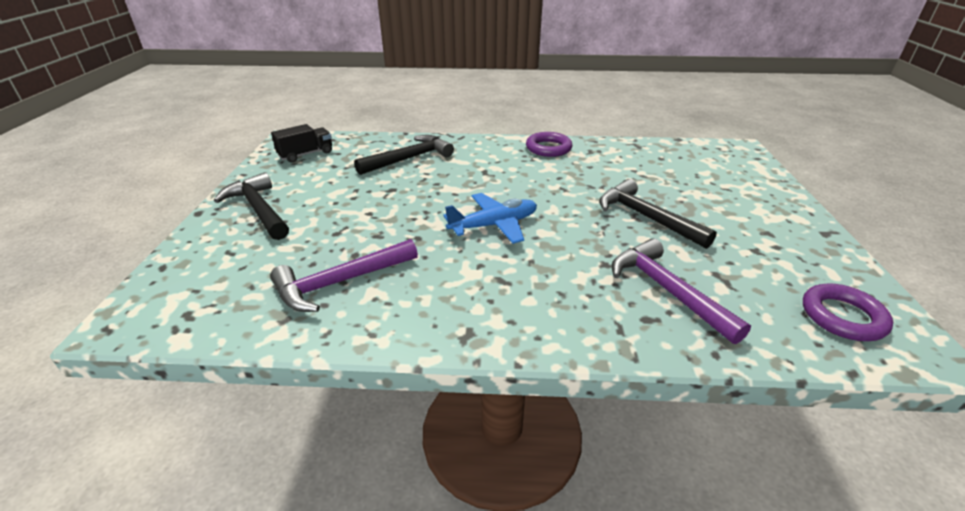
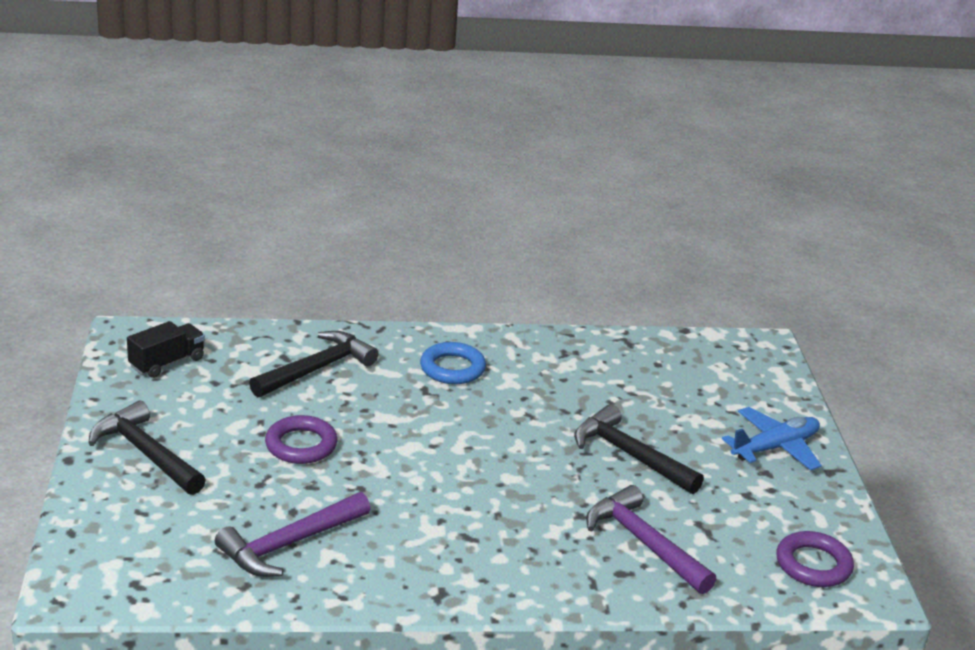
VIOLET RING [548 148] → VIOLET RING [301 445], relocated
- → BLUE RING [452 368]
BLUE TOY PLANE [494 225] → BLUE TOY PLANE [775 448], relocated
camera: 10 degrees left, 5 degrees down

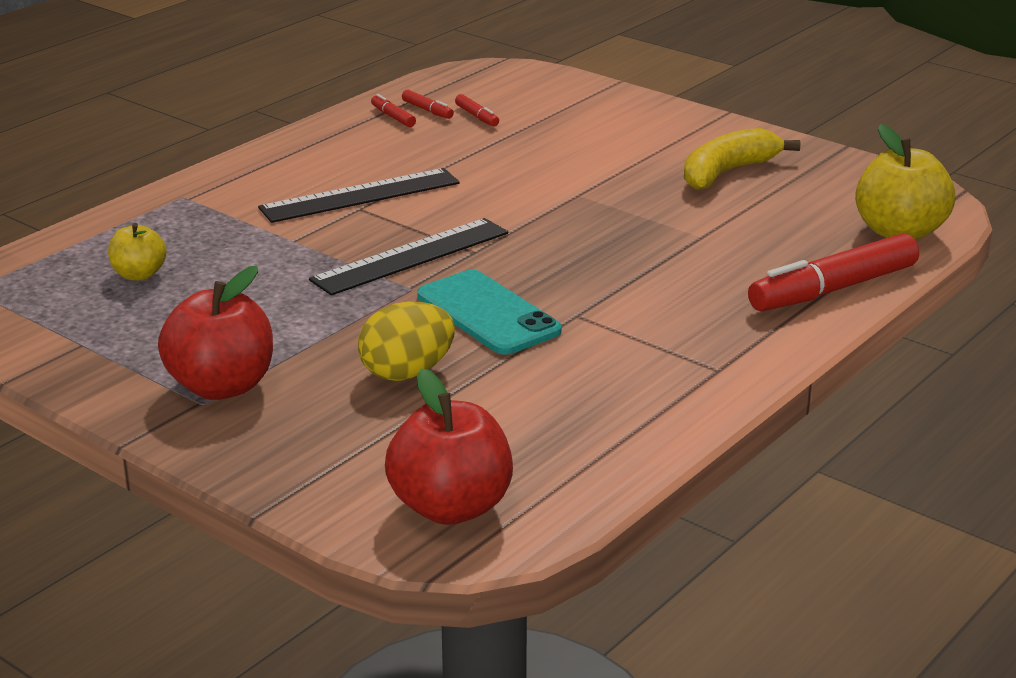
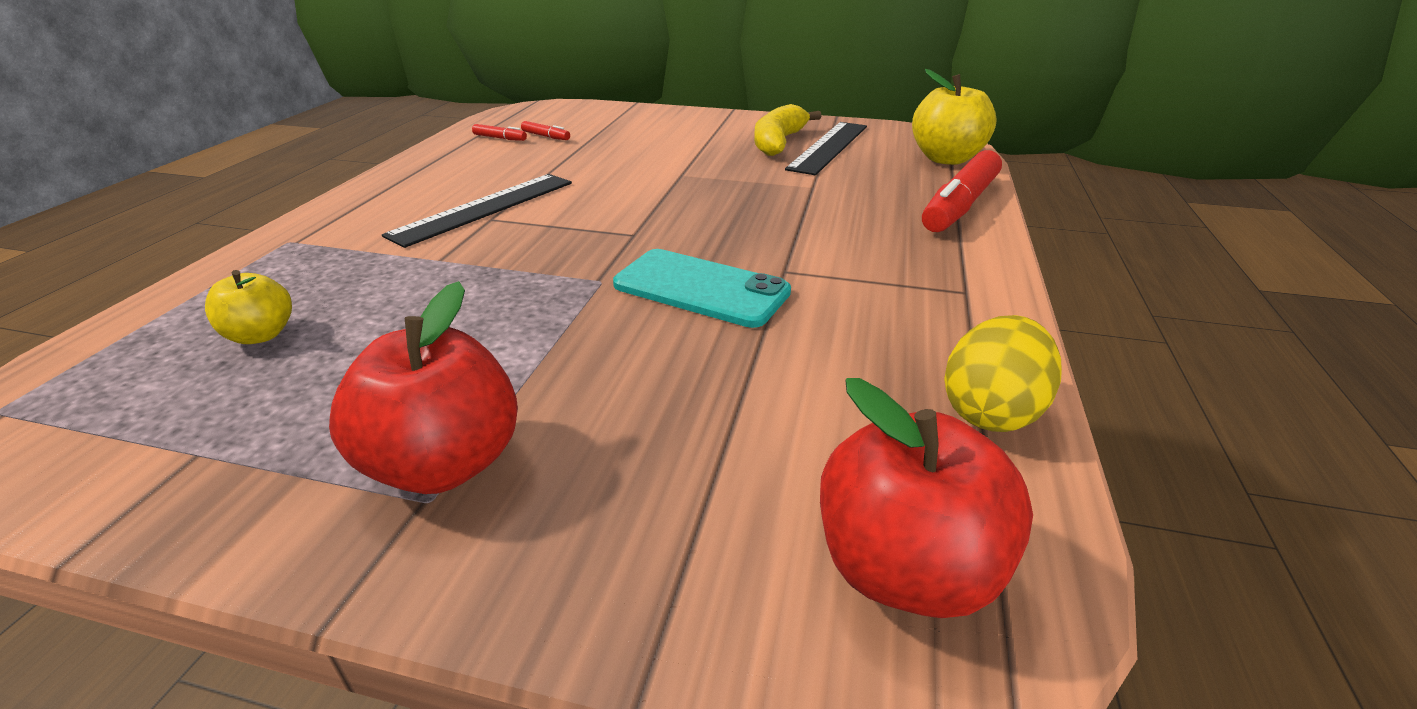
JET-BLACK STRAIGHTEDGE [411 256] → JET-BLACK STRAIGHTEDGE [828 147], relocated
GOLDEN EGG [407 373] → GOLDEN EGG [991 411], relocated
CRIMSON MARKER [393 117] → -
camera: 25 degrees left, 5 degrees up

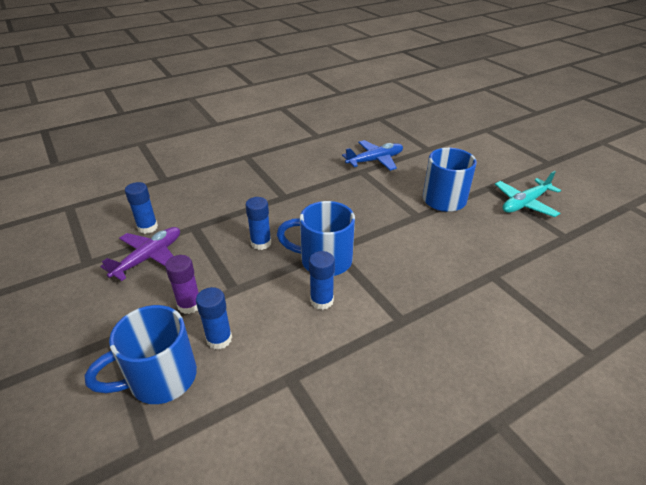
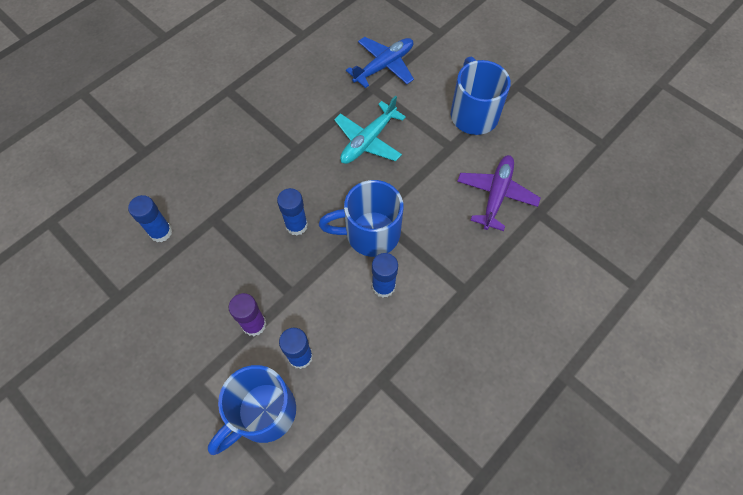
TEAL TOY PLANE [524 203] → TEAL TOY PLANE [368 141], relocated
VIOLET TOY PLANE [149 258] → VIOLET TOY PLANE [496 195], relocated
camera: 15 degrees left, 25 degrees up

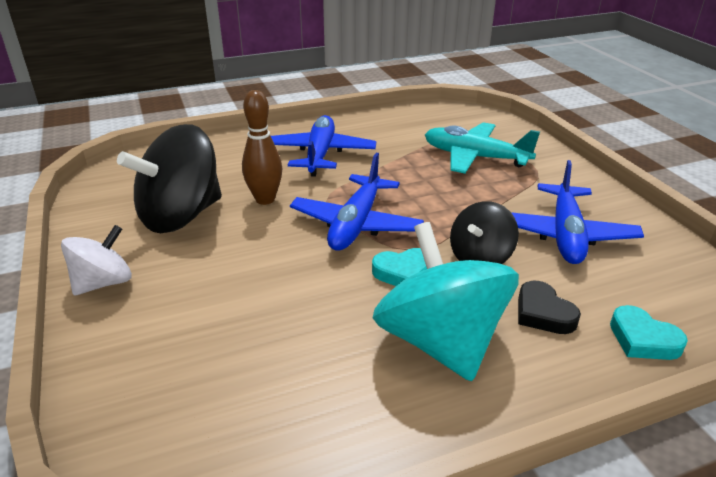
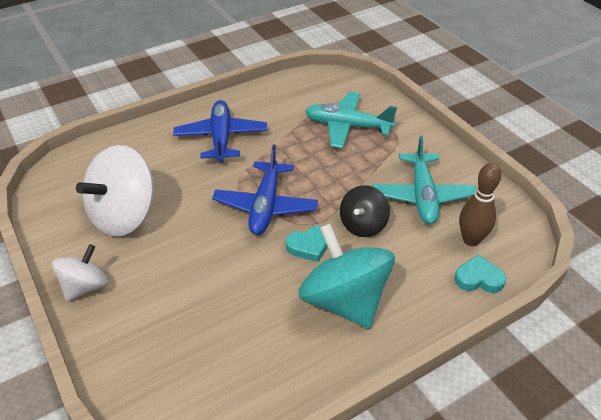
JET-BLACK WHIRLIGIG [181 216] → WHITE WHIRLIGIG [124 215]
BLUE TOY PLANE [565 234] → TEAL TOY PLANE [422 196]
TEAL LOVE HEART [643 339] → TEAL LOVE HEART [478 278], 150 degrees clockwise
RUSSET SKITTLE [265 199] → RUSSET SKITTLE [471 240], relocated
JET-BLACK LOVE HEART [543 313] → -
camera: 10 degrees left, 10 degrees up

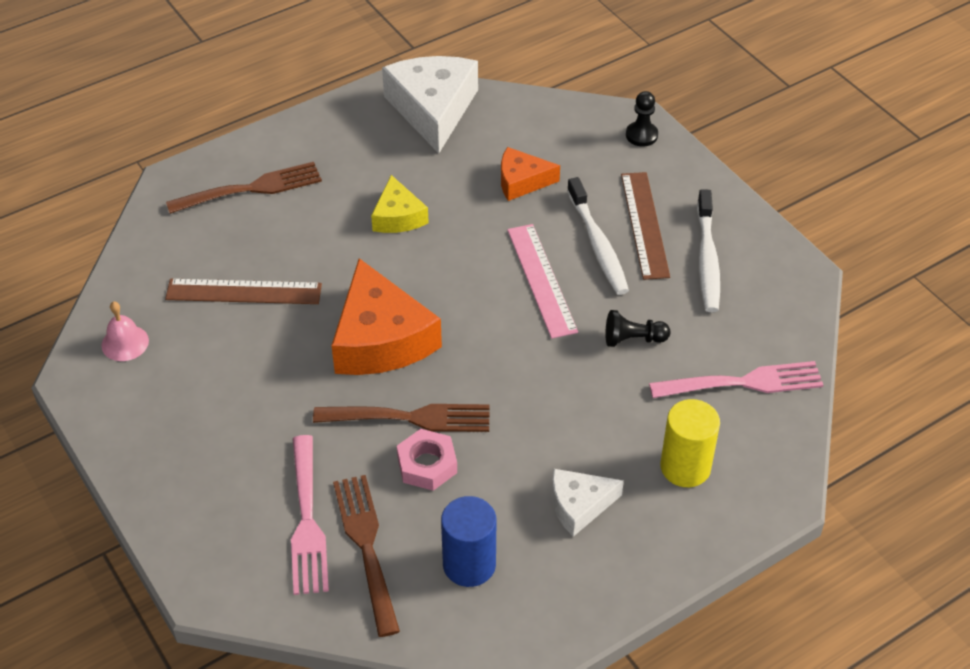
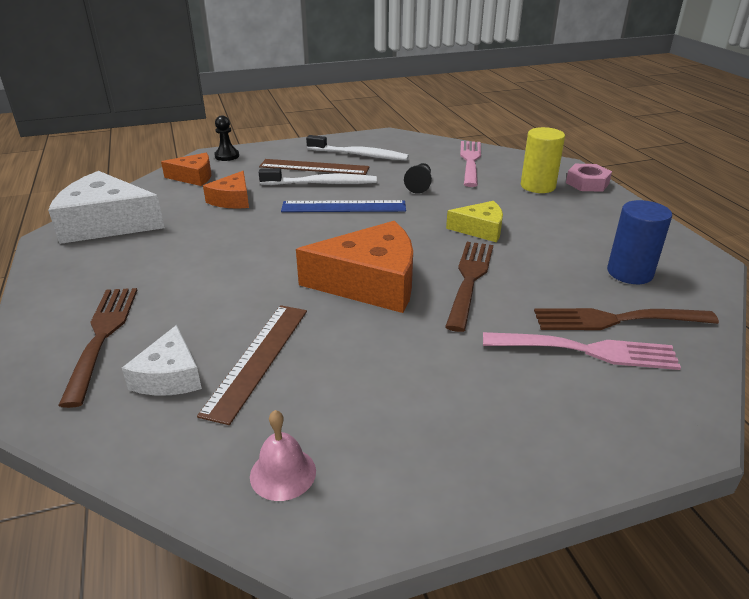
WHITE CHEESE WEDGE [579 505] → WHITE CHEESE WEDGE [170 376], relocated
- → ORANGE-COLOURED CHEESE WEDGE [193 177]
PINK STRAIGHTEDGE [541 280] → BLUE STRAIGHTEDGE [343 207]
GOLDEN CHEESE WEDGE [398 216] → GOLDEN CHEESE WEDGE [480 229], relocated
PINK HEXAGON NUT [427 465] → PINK HEXAGON NUT [587 183], relocated
camera: 75 degrees left, 15 degrees down

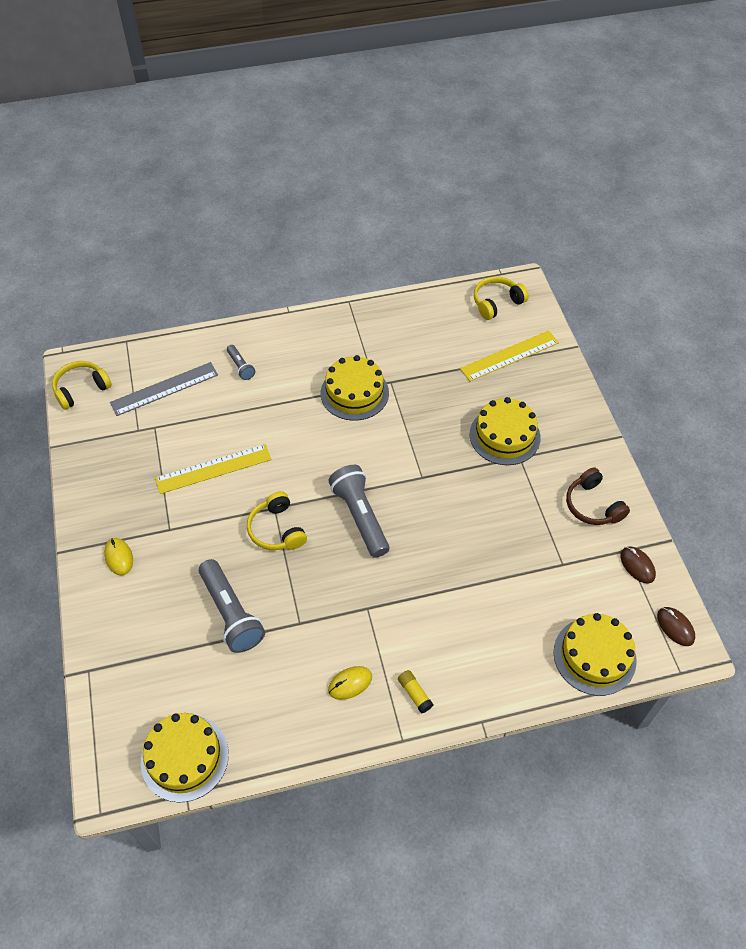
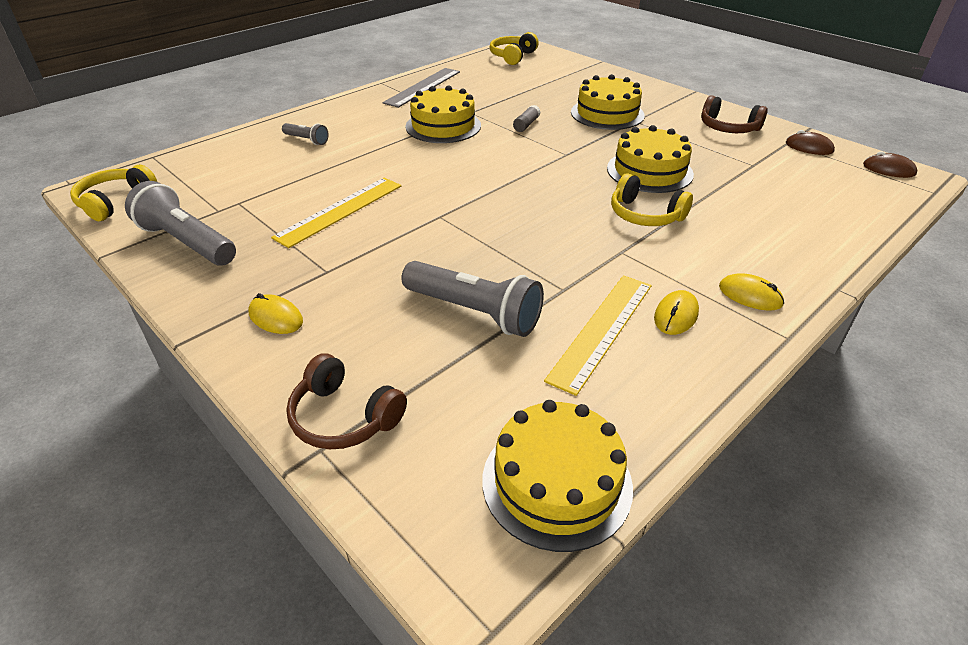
GREY POCKET TORCH [360 517] → GREY POCKET TORCH [187 243], relocated
- → RUSSET HEADSET [344 417]
GREY STRAIGHTEDGE [164 389] → GREY STRAIGHTEDGE [423 87], relocated
- → GREY GLUE STICK [526 125]
GOLDEN STRAIGHTEDGE [509 356] → GOLDEN STRAIGHTEDGE [602 330], relocated
GOLDEN LAYER CAKE [594 656] → GOLDEN LAYER CAKE [649 171], relocated
GOLDEN HEADSET [277 530] → GOLDEN HEADSET [645 215], relocated
GOLDEN GLUE STICK [414 694] → GOLDEN COMPUTER MOUSE [750 295]
camera: 30 degrees left, 15 degrees down

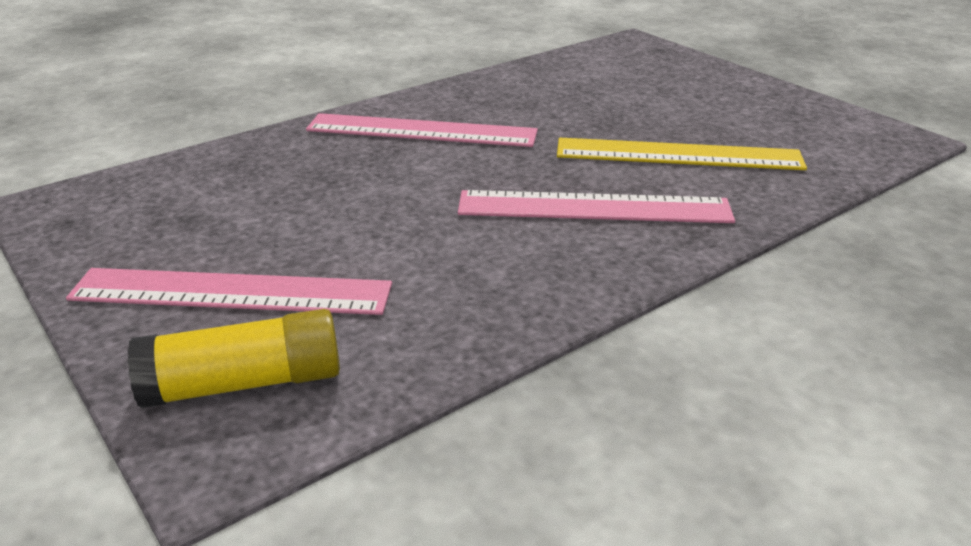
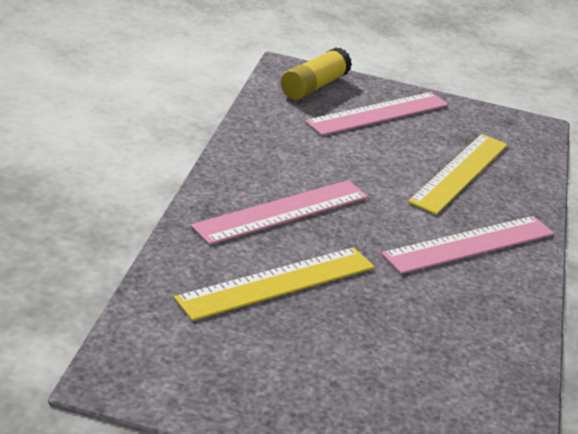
- → GOLDEN STRAIGHTEDGE [460 172]
camera: 135 degrees right, 0 degrees up

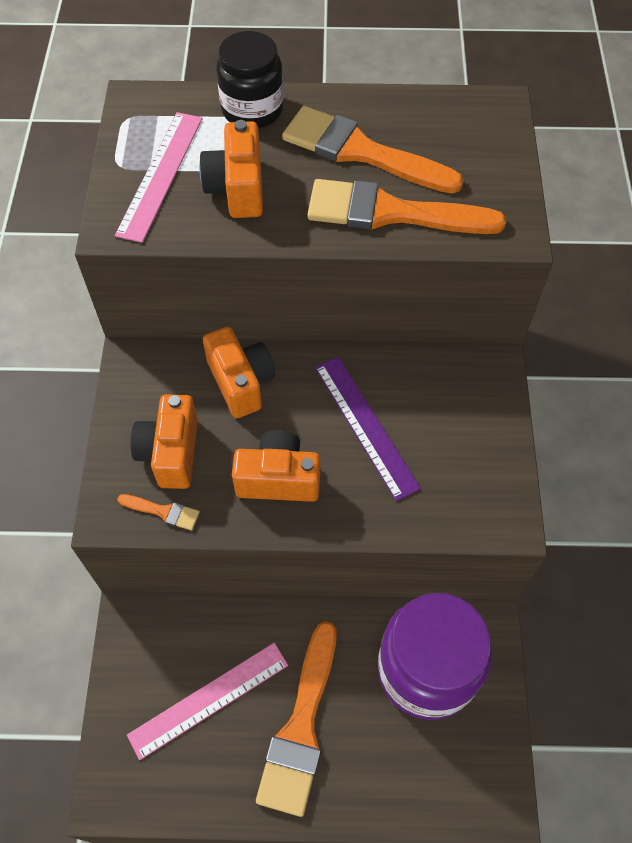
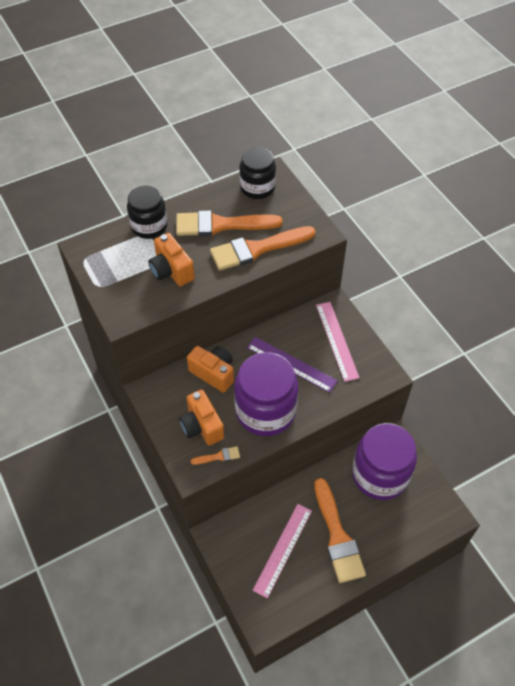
ORANGE-COLOURED CAMERA [278 479] → VIOLET JAM JAR [265 411]
- → JET-BLACK JAM JAR [257 187]
PINK STRAIGHTEDGE [160 175] → PINK STRAIGHTEDGE [336 340], relocated
camera: 30 degrees left, 5 degrees down

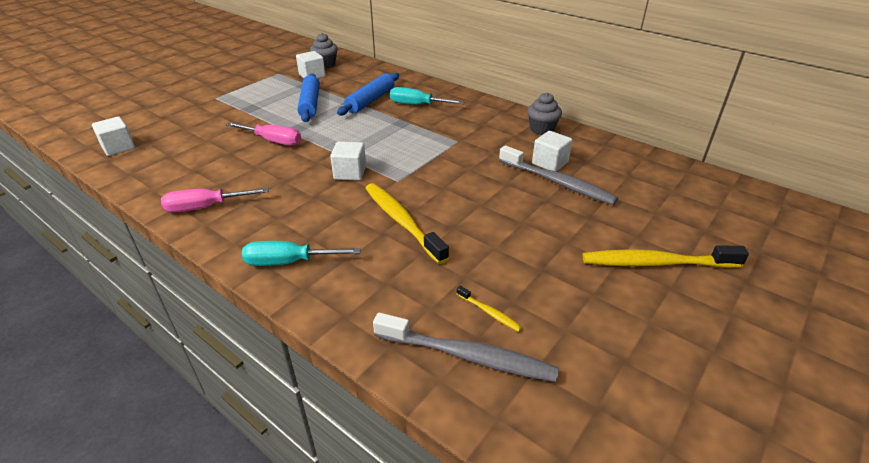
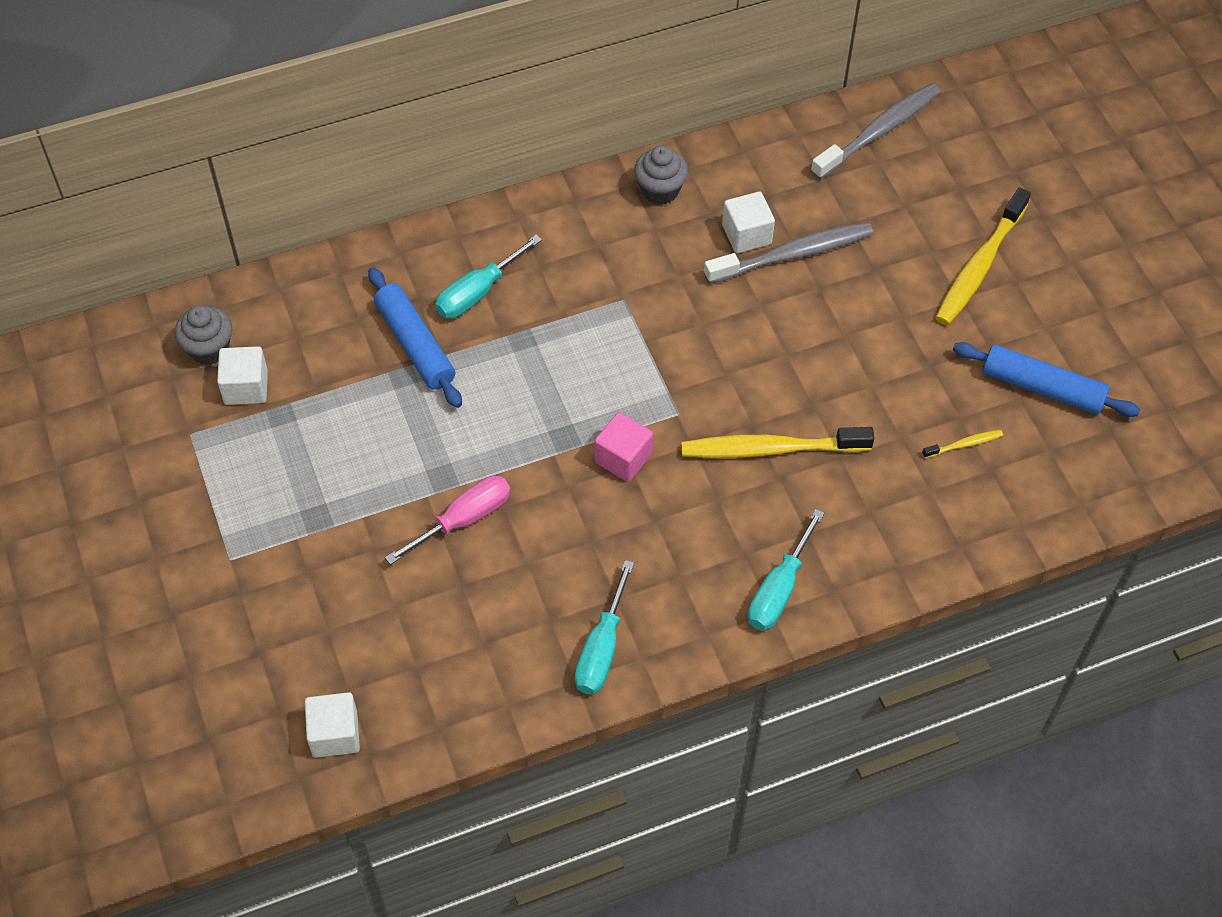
PINK HAND SCREWDRIVER [205 207] → TEAL HAND SCREWDRIVER [601 649]
WHITE SOLID CUBE [350 173] → PINK SOLID CUBE [623 458]
GREY TOOTH BRUSH [467 356] → GREY TOOTH BRUSH [878 132], relocated
BLUE PASTRY ROLLER [310 104] → BLUE PASTRY ROLLER [1042 388], relocated
camera: 60 degrees left, 20 degrees up

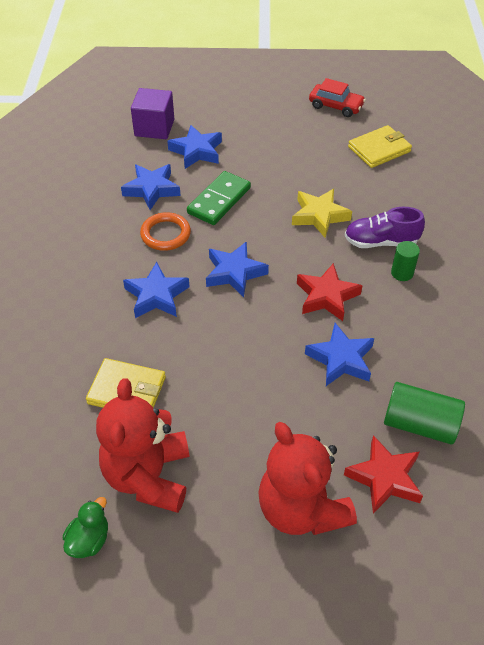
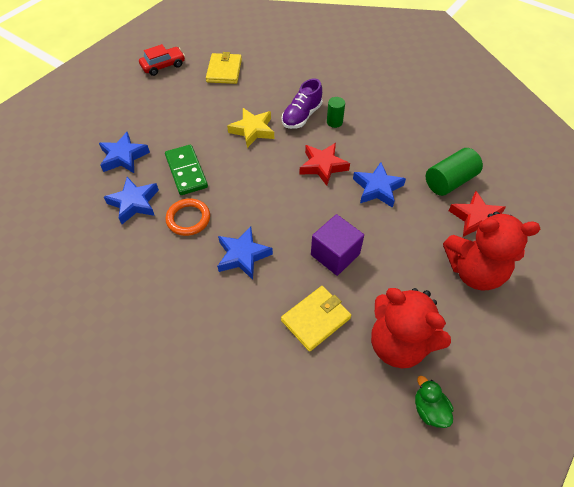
VIOLET SOLID CUBE [154 128] → VIOLET SOLID CUBE [335 254], relocated
BLUE STAR [234 273] → -
camera: 55 degrees left, 5 degrees up

